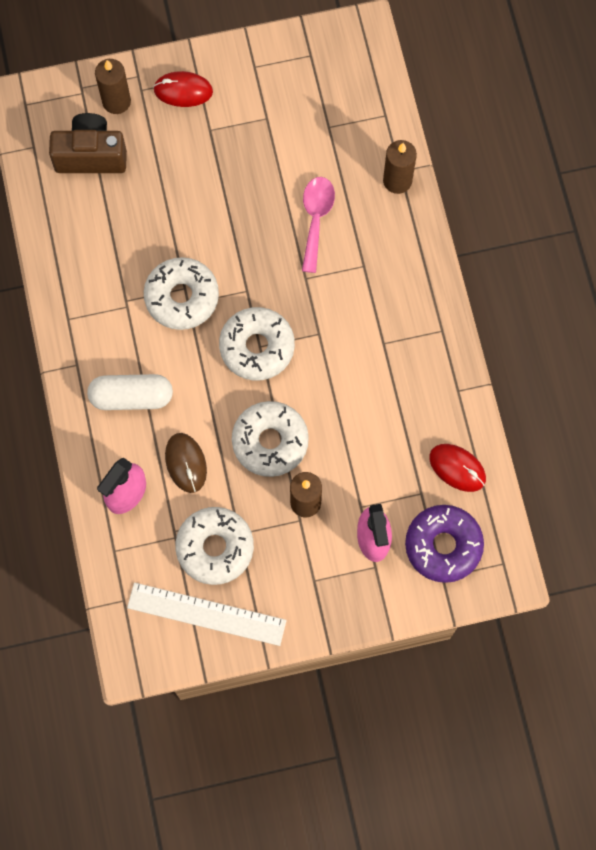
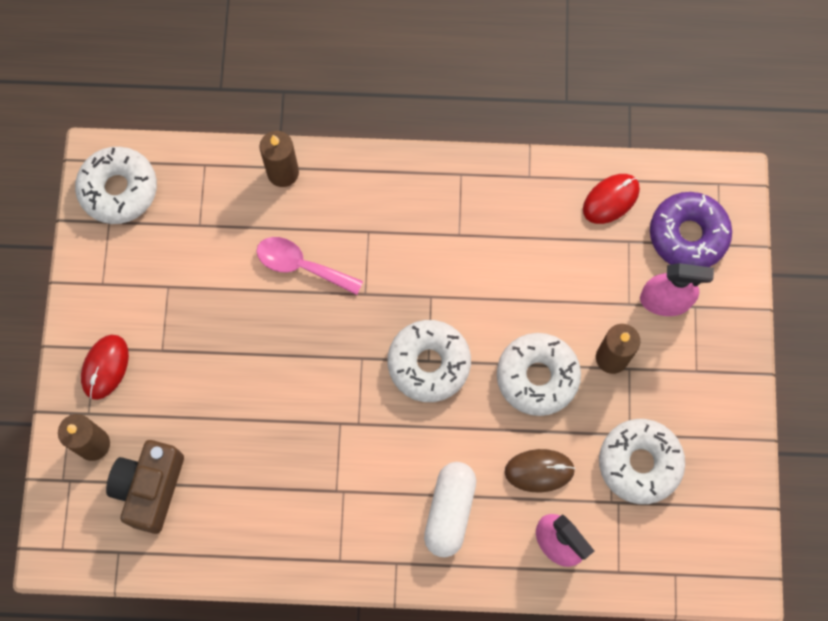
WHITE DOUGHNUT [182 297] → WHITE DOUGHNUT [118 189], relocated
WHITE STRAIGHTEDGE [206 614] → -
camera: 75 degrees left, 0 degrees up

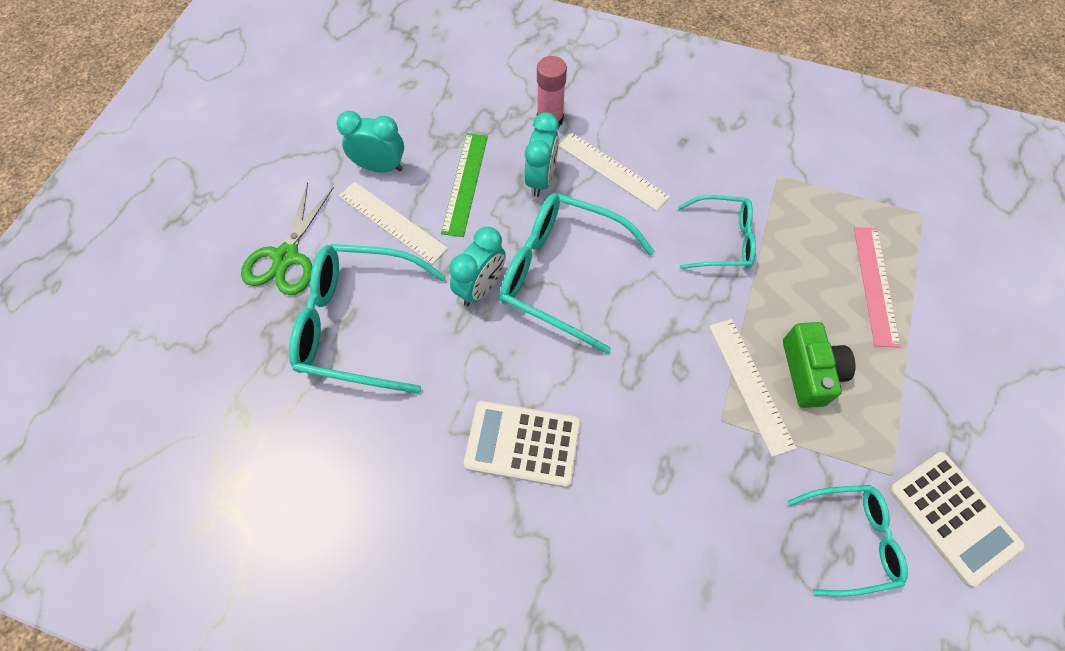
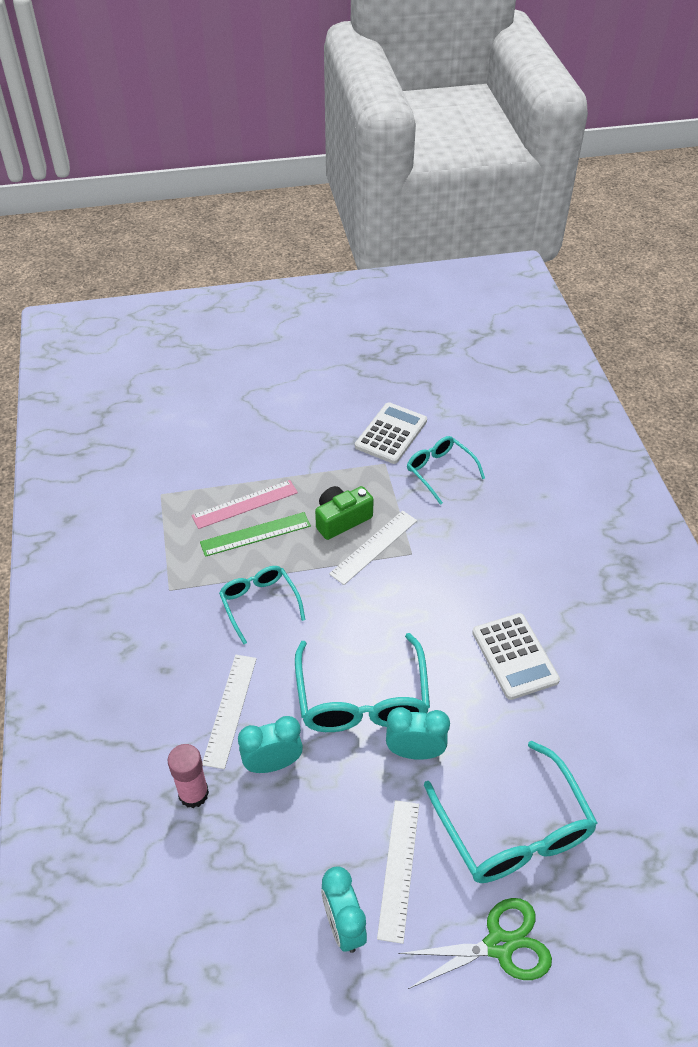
GREEN STRAIGHTEDGE [465 183] → GREEN STRAIGHTEDGE [255 534], relocated
camera: 120 degrees left, 15 degrees down

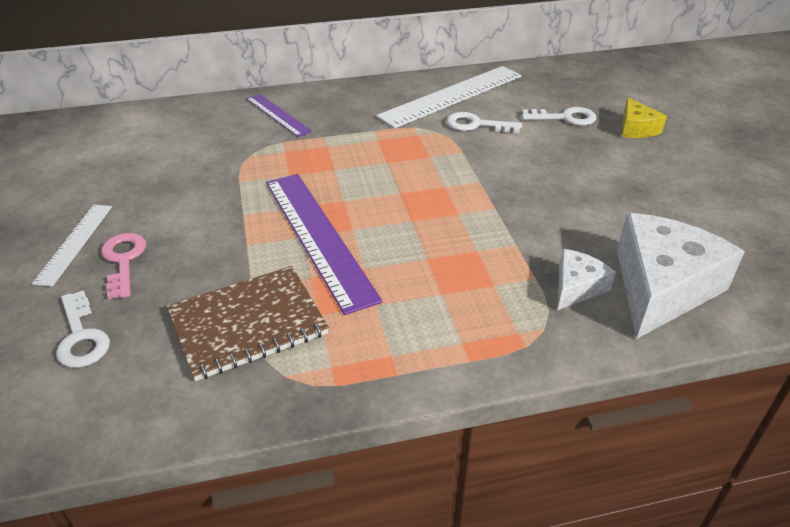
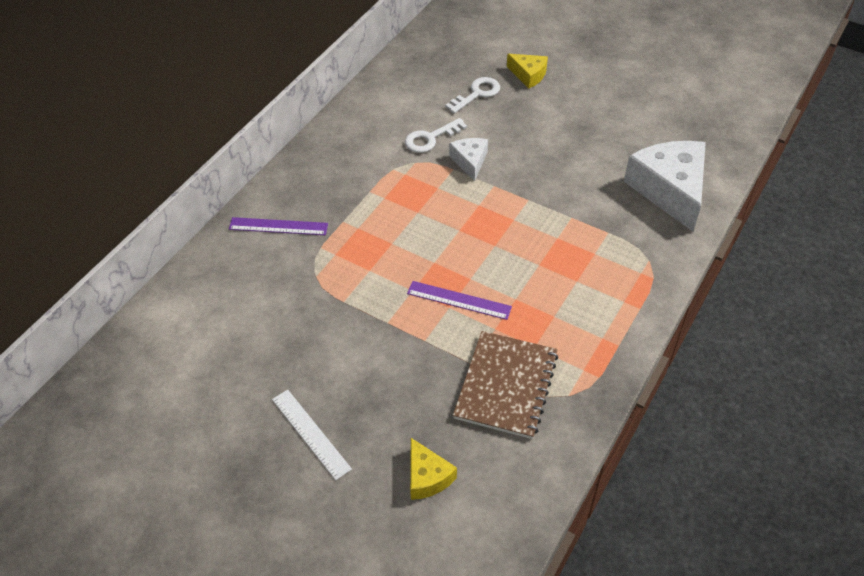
VIOLET STRAIGHTEDGE [318 237] → VIOLET STRAIGHTEDGE [459 300], x0.55
WHITE KEY [81 336] → GOLDEN CHEESE WEDGE [427 477]
WHITE CHEESE WEDGE [576 287] → WHITE CHEESE WEDGE [470 161], relocated
PINK KEY [123 260] → -
WHITE STRAIGHTEDGE [452 96] → -
camera: 45 degrees left, 10 degrees up

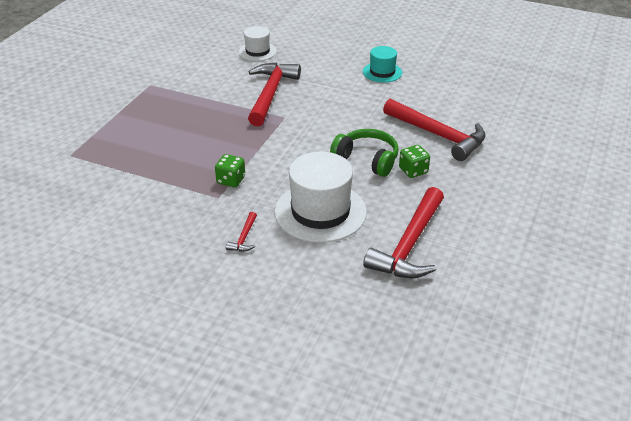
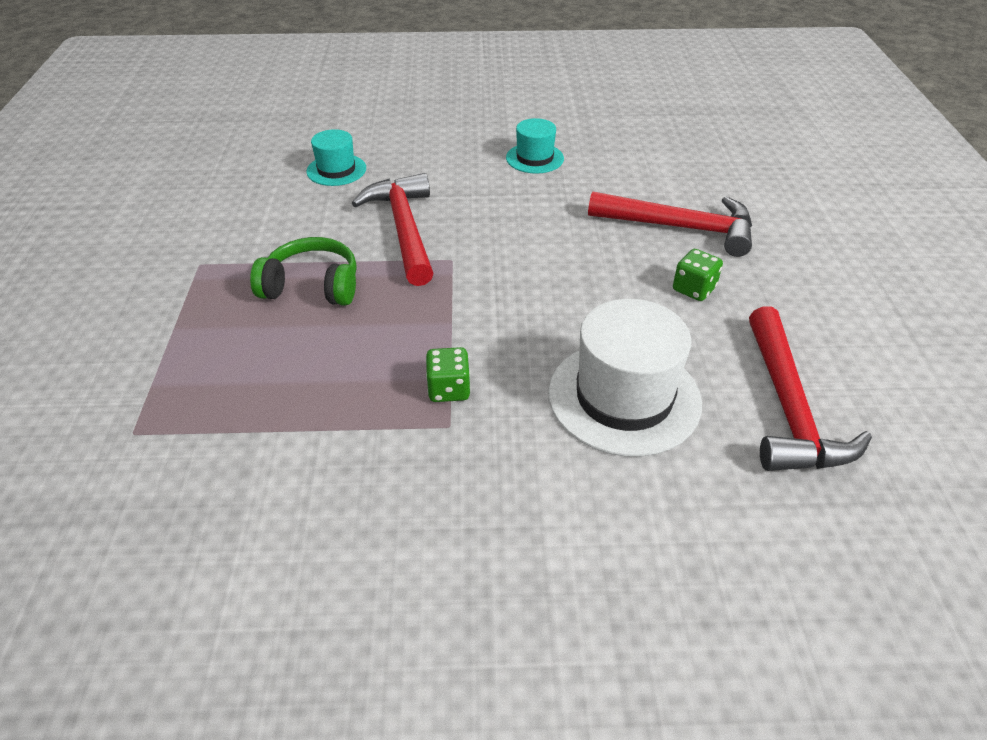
GREEN HEADSET [367 160] → GREEN HEADSET [312 286], relocated
WHITE HAT [257 51] → TEAL HAT [336 170]
CRIMSON CLAW HAMMER [244 238] → -
camera: 25 degrees left, 5 degrees up

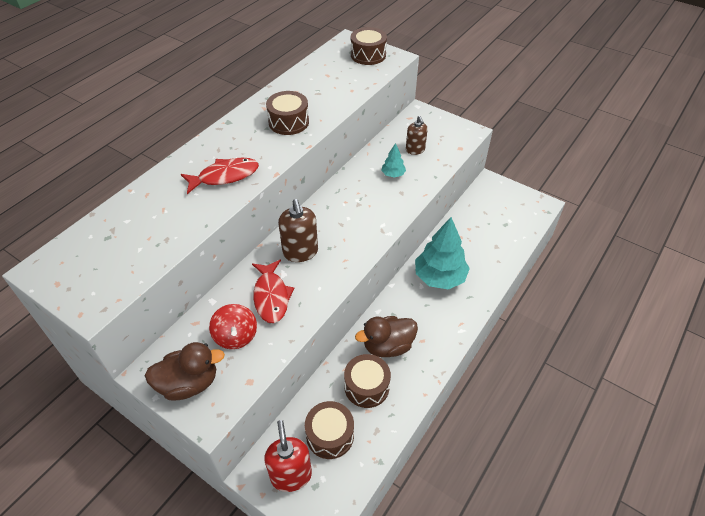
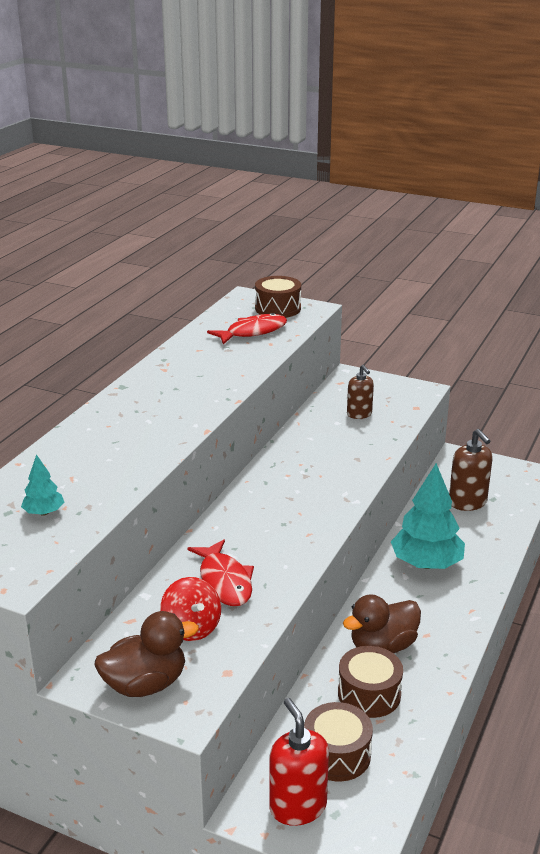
TEAL FIR TREE [393 174] → TEAL FIR TREE [44 512], relocated
CRIMSON FISH [225 176] → CRIMSON FISH [253 332], relocated
RUSSET SOAP PUMP [300 252] → RUSSET SOAP PUMP [467 502], relocated
RUSSET SNARE DRUM [288 122] → -
camera: 10 degrees left, 20 degrees down

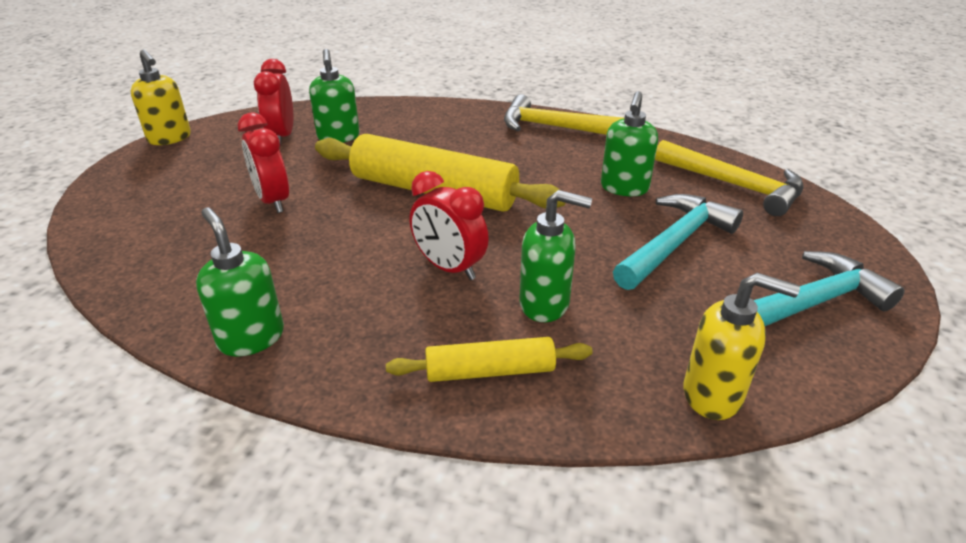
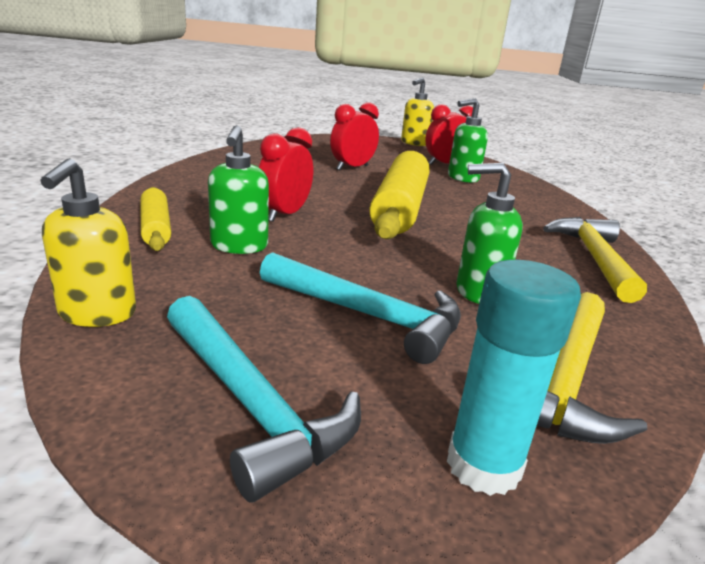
- → TEAL GLUE STICK [483 465]
GREEN SOAP PUMP [251 338] → -
camera: 75 degrees right, 10 degrees down

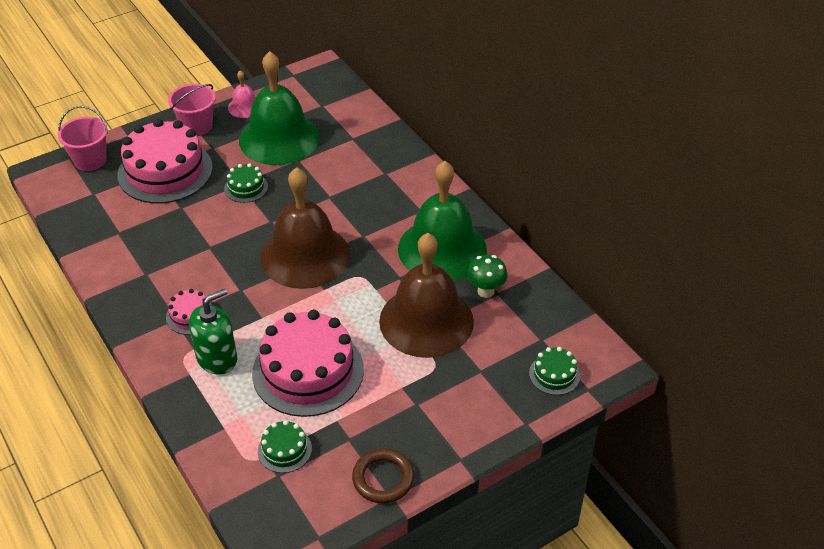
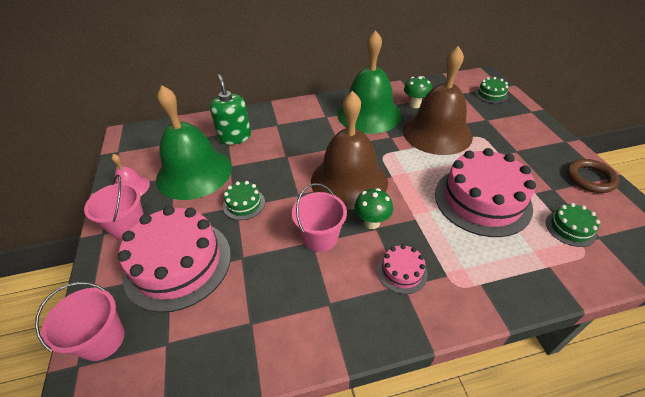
GREEN SOAP PUMP [217 358] → GREEN SOAP PUMP [235 137], relocated
- → PINK PAIL [320 237]
- → GREEN FUNGUS [371 223]
camera: 70 degrees left, 0 degrees up

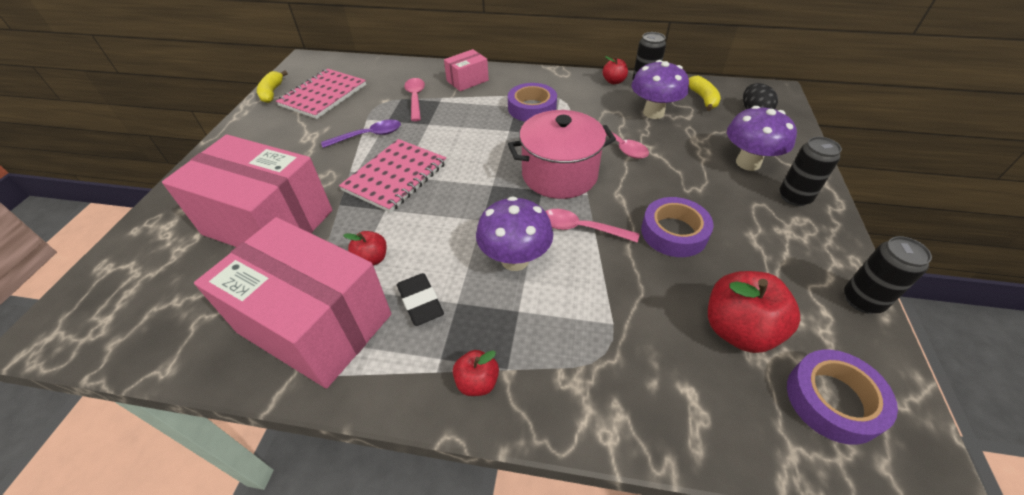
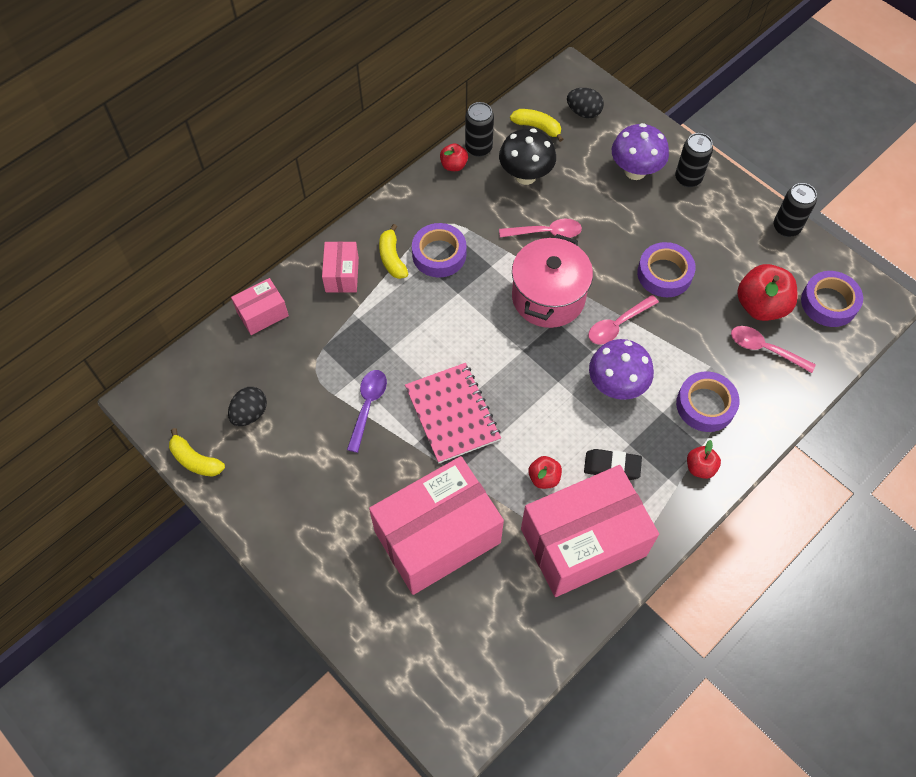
PINK EXERCISE BOOK [323 95] → JET-BLACK EGG [250 413]
- → PINK BOX [262 314]
- → GOLDEN BANANA FRUIT [392 258]
VIOLET FUNGUS [653 113] → JET-BLACK FUNGUS [525 176]
- → VIOLET STICKY TAPE [705 405]
PINK SPOON [415 98] → PINK SPOON [764 349], relocated
camera: 55 degrees left, 15 degrees up

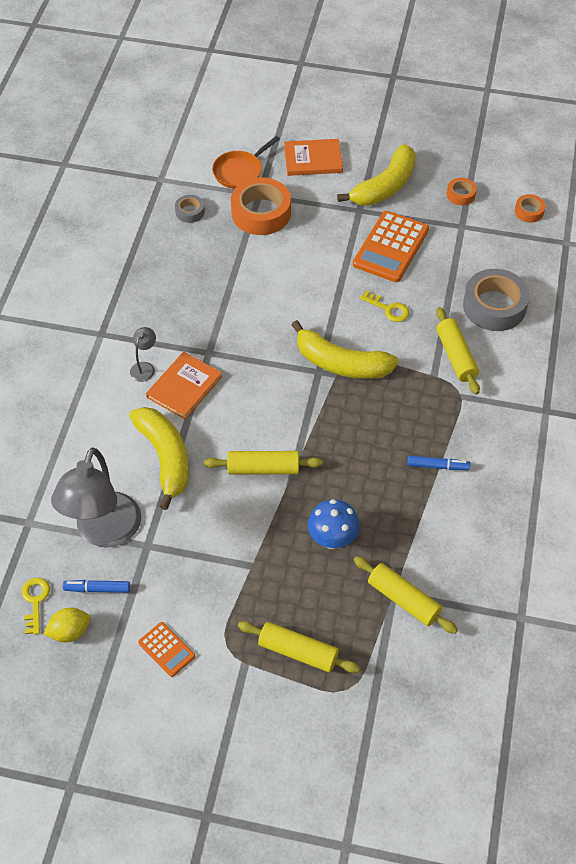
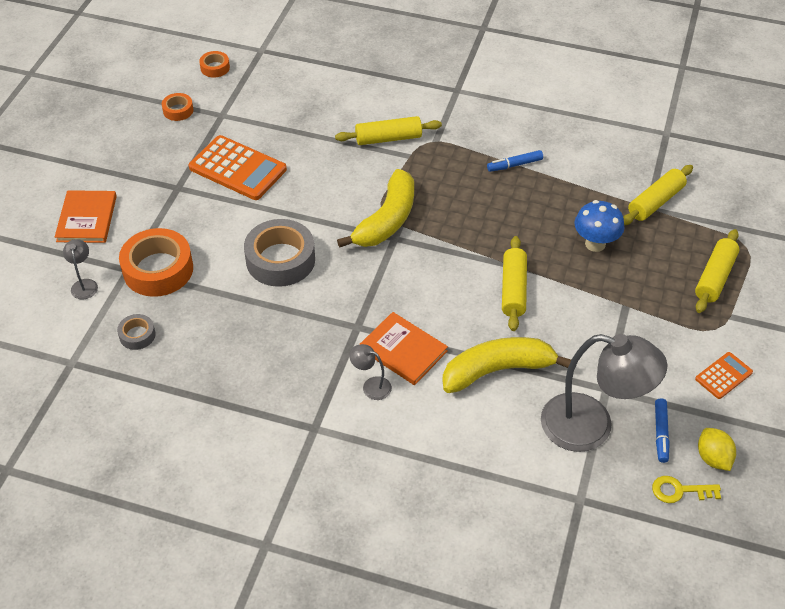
ORANGE-COLOURED PAN [240 171] → GREY READING LAMP [84 284]
GREY STICKY TAPE [494 306] → GREY STICKY TAPE [280 260], relocated
BLUE MARKER [437 466] → BLUE MARKER [514 165], 120 degrees counterclockwise
GOLDEN BANANA FRUIT [385 186] → -
GOLDEN KEY [388 309] → -
camera: 85 degrees left, 5 degrees down

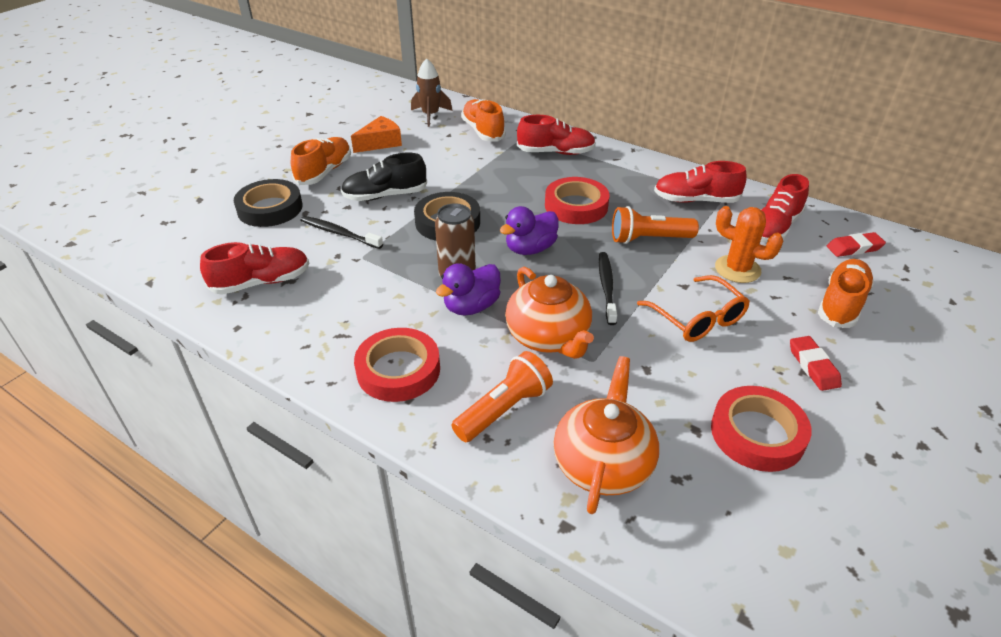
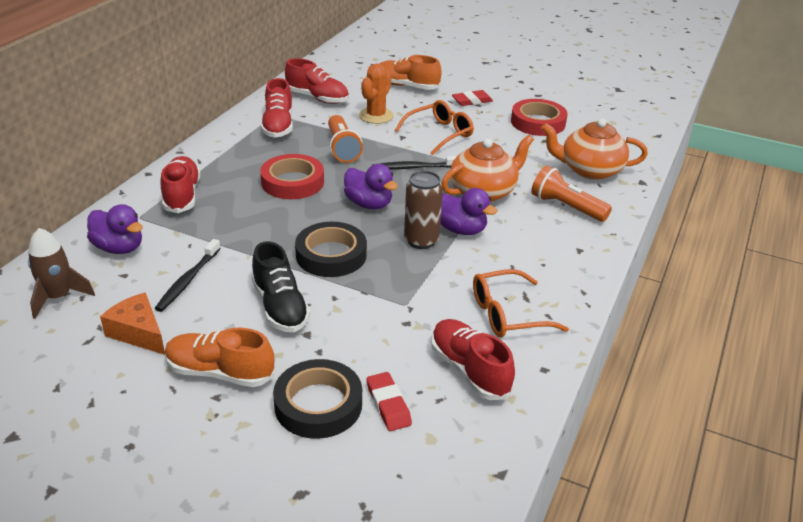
ORANGE-COLOURED LACE-UP SHOE [483 131] → VIOLET RUBBER DUCK [119 248]
JET-BLACK TOOTH BRUSH [339 233] → JET-BLACK TOOTH BRUSH [188 280], relocated
CRIMSON GUM ERASER [854 248] → CRIMSON GUM ERASER [388 405], relocated
- → ORANGE-COLOURED GLASSES [507 314]
CRIMSON STICKY TAPE [398 370] → -
camera: 100 degrees left, 5 degrees down

